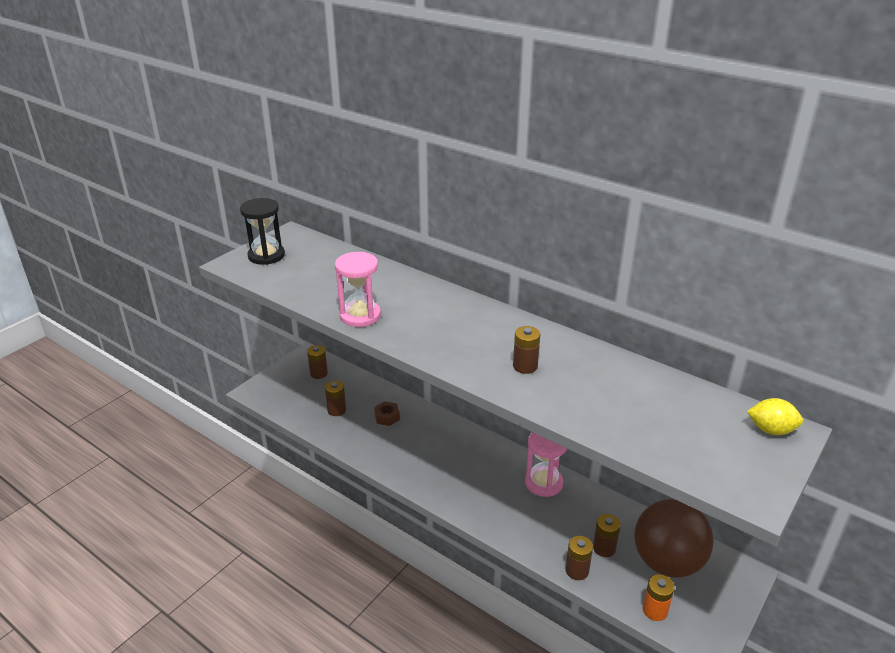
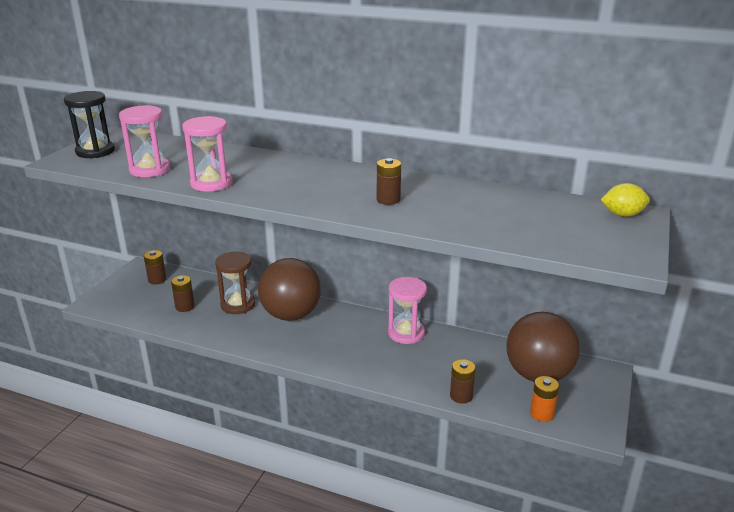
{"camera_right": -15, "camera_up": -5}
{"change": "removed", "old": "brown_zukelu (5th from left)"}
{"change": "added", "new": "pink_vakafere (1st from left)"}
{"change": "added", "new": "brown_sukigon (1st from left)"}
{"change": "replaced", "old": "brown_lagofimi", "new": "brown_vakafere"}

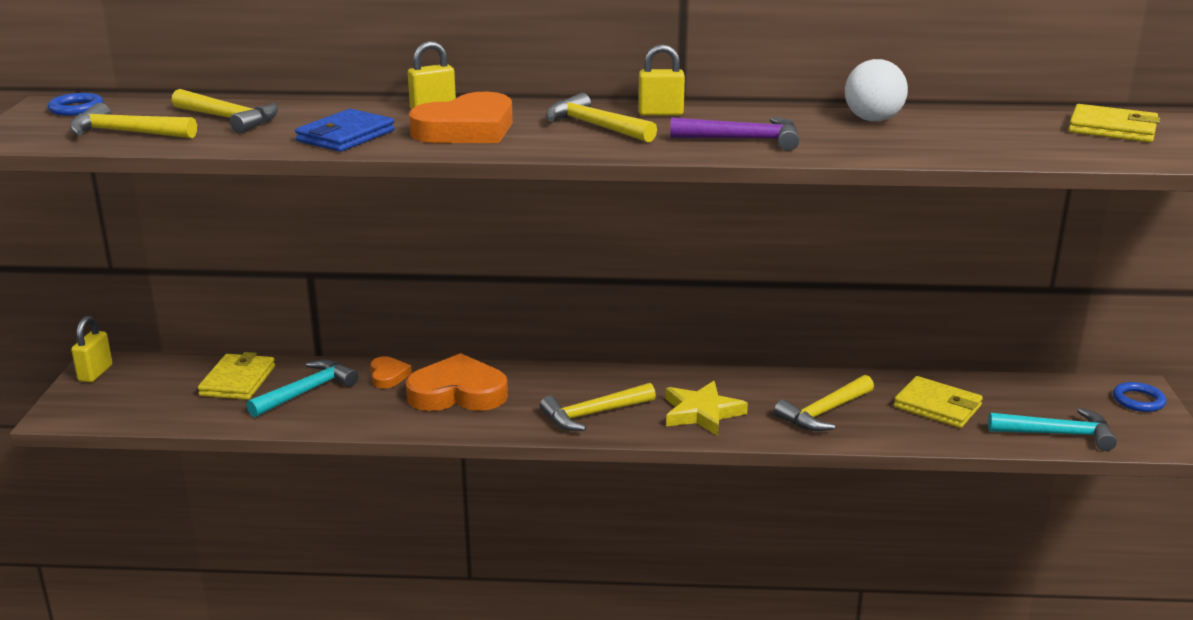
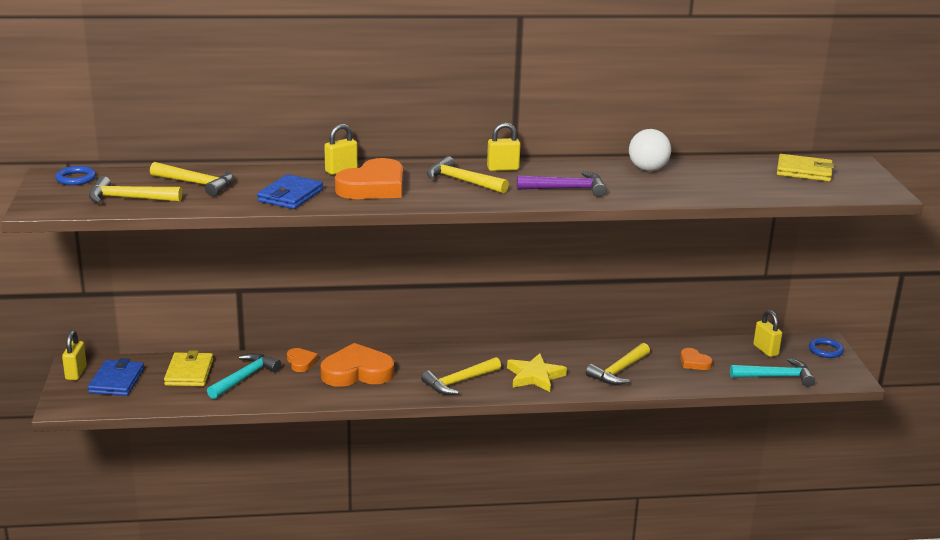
{"camera_right": -10, "camera_up": 0}
{"change": "added", "new": "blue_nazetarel (1st from left)"}
{"change": "added", "new": "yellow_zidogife (4th from left)"}
{"change": "replaced", "old": "yellow_nazetarel (2nd from left)", "new": "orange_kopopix (4th from left)"}

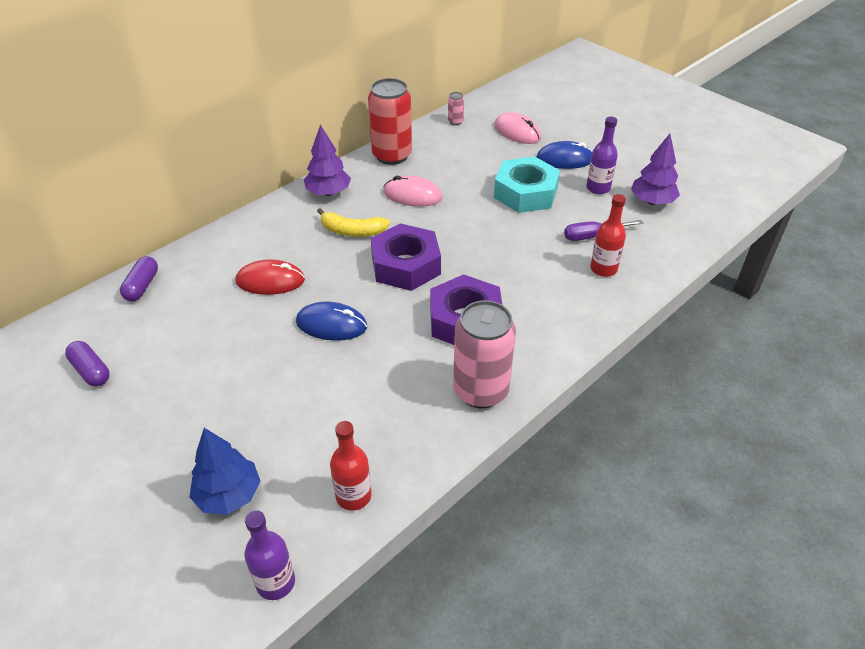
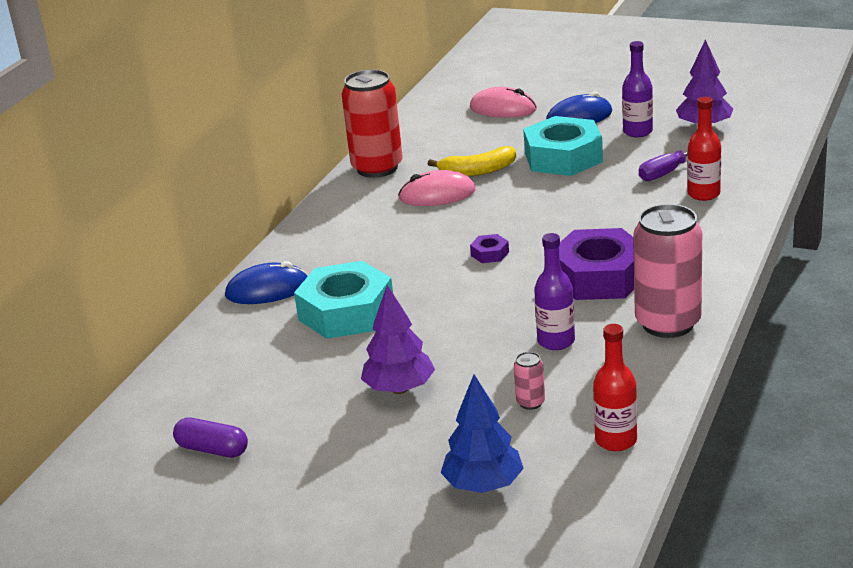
{"camera_right": -20, "camera_up": -15}
{"change": "removed", "old": "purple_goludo (2nd from left)"}
{"change": "moved", "old": "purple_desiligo (1st from left)"}
{"change": "moved", "old": "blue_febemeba (1st from left)"}
{"change": "moved", "old": "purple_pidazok (1st from left)"}
{"change": "moved", "old": "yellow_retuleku"}
{"change": "moved", "old": "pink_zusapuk (1st from left)"}
{"change": "replaced", "old": "red_febemeba", "new": "turquoise_lagofimi (1st from left)"}
{"change": "resized", "old": "purple_lagofimi (1st from left)", "factor": 0.42}

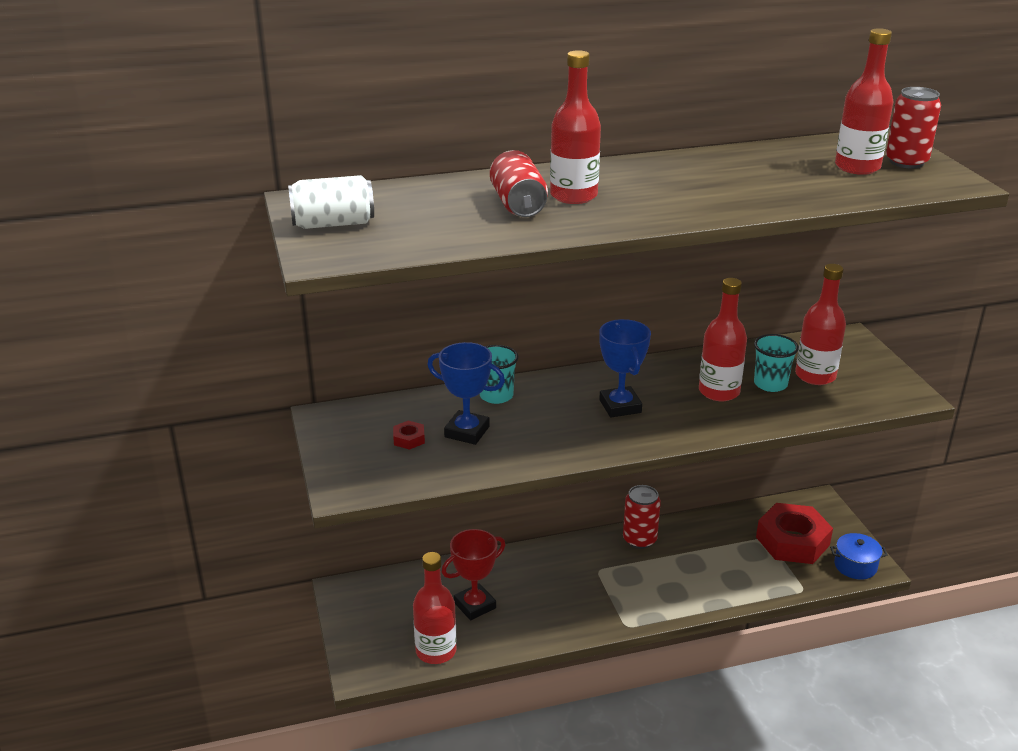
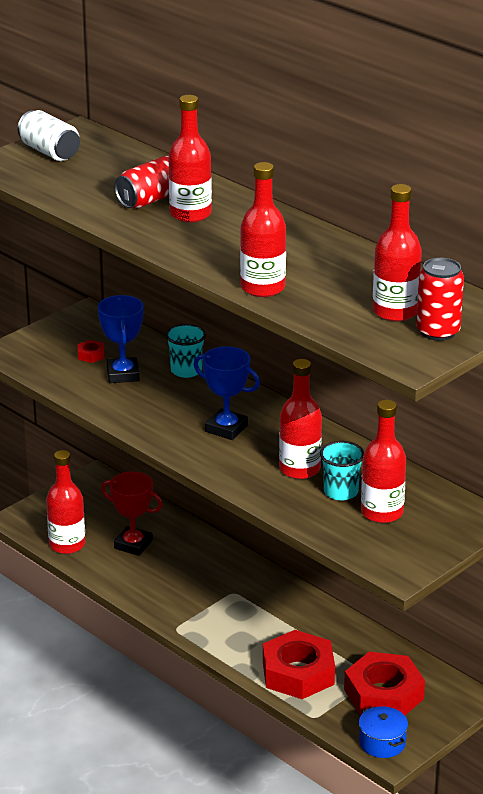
{"camera_right": 60, "camera_up": 0}
{"change": "removed", "old": "red_zusapuk (2nd from left)"}
{"change": "added", "new": "red_desiligo (3rd from left)"}
{"change": "added", "new": "red_lagofimi (2nd from left)"}
{"change": "turned", "old": "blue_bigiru (2nd from left)", "degrees": 75}

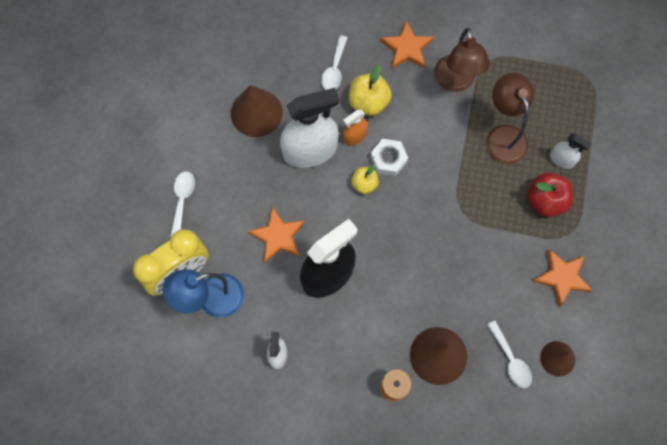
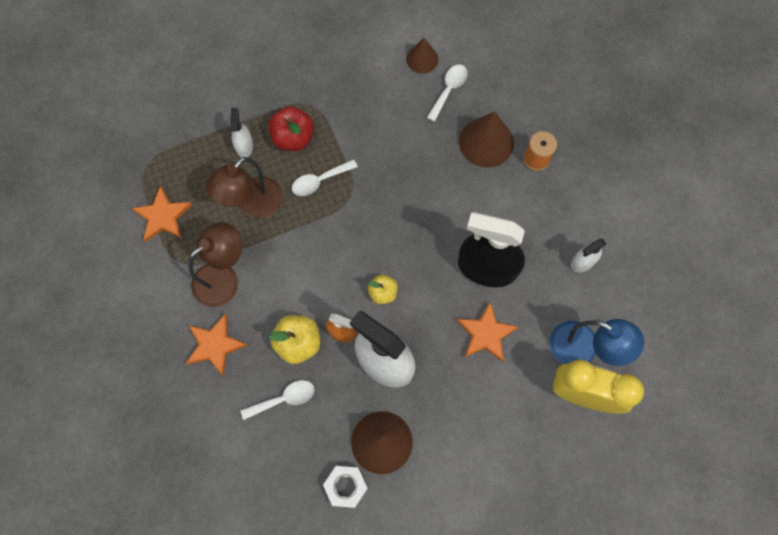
{"camera_right": -125, "camera_up": 0}
{"change": "moved", "old": "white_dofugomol (1st from left in the first image)", "new": "white_dofugomol (2nd from left)"}
{"change": "moved", "old": "white_lagofimi"}
{"change": "moved", "old": "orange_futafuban (3rd from left in the first image)", "new": "orange_futafuban (1st from left)"}

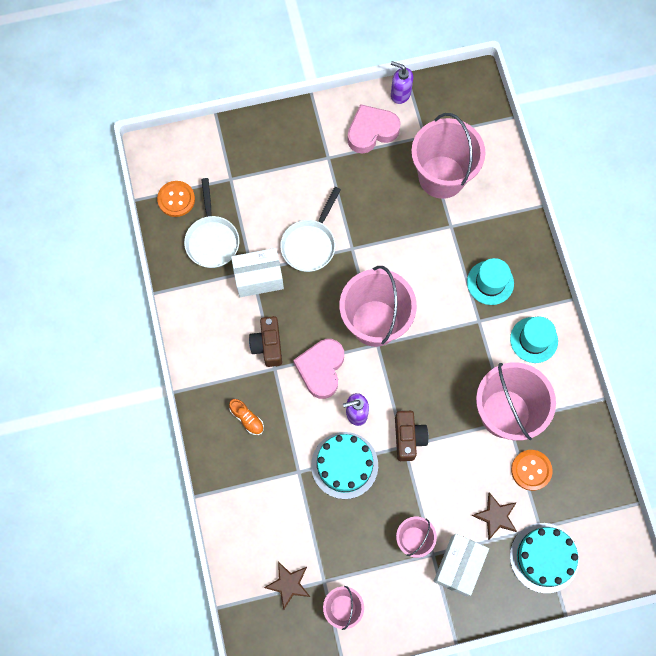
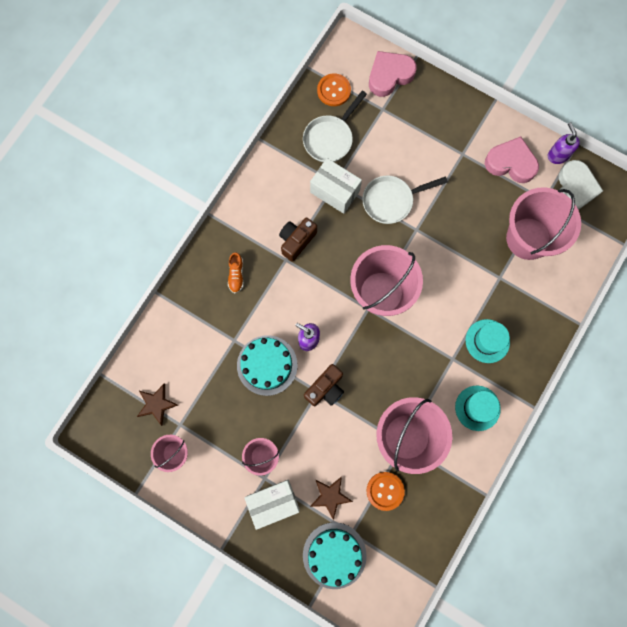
{"camera_right": 45, "camera_up": 5}
{"change": "added", "new": "white_kopopix"}
{"change": "moved", "old": "pink_kopopix (1st from left)"}

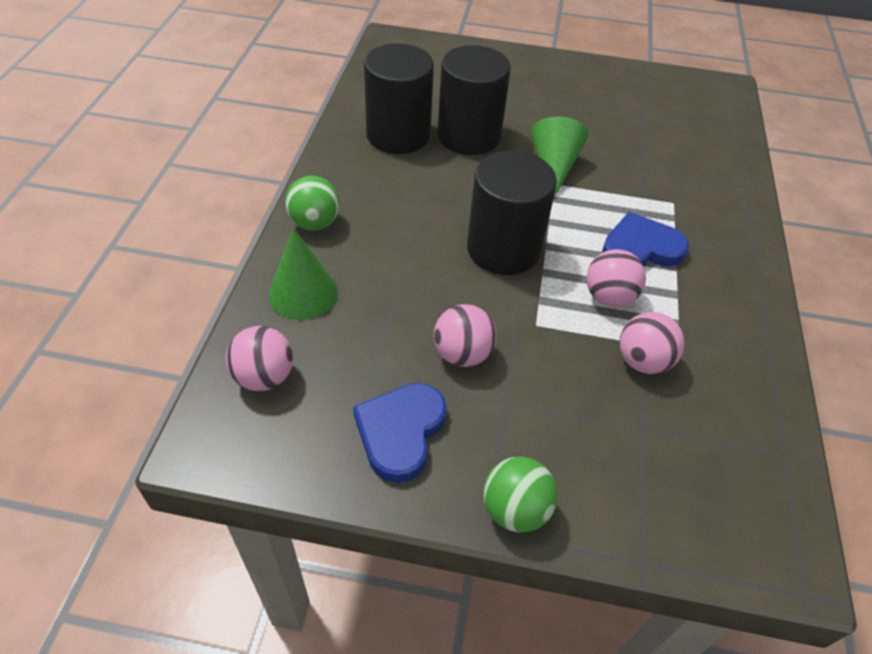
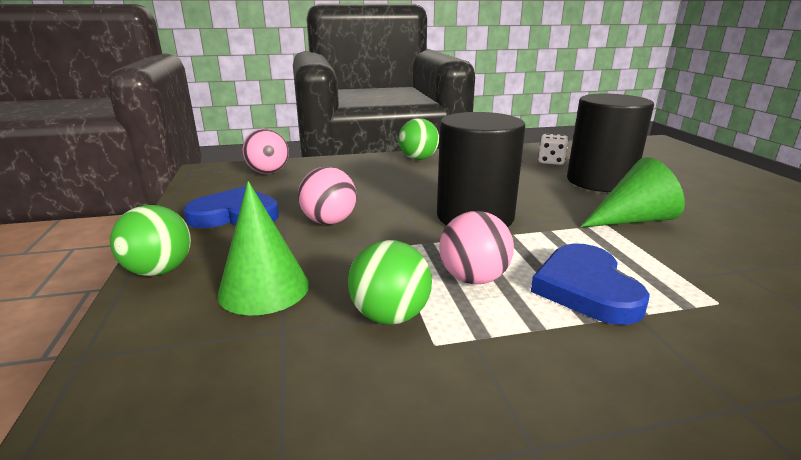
{"camera_right": 70, "camera_up": -25}
{"change": "moved", "old": "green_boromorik (1st from left)"}
{"change": "replaced", "old": "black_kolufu (1st from left)", "new": "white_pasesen"}
{"change": "recoloured", "old": "pink_sukigon (4th from left)", "new": "green_sukigon (2nd from left)"}
{"change": "turned", "old": "blue_kopopix (2nd from left)", "degrees": -150}

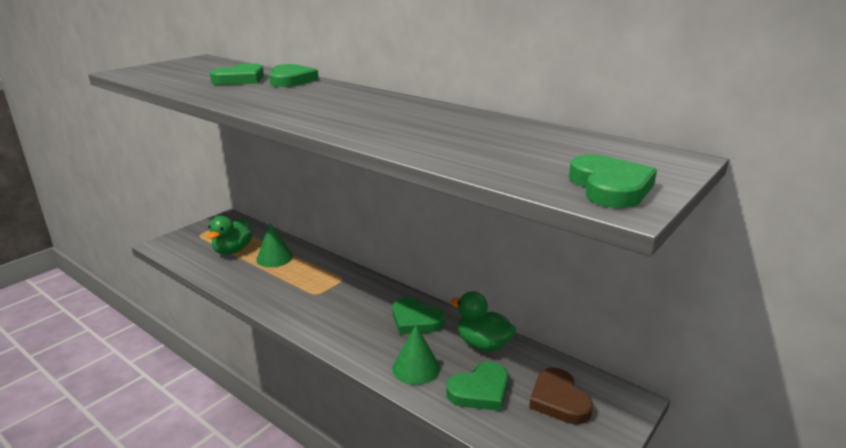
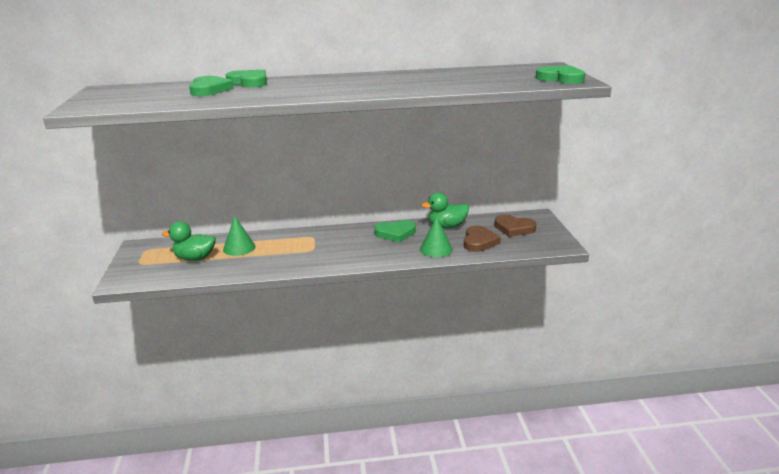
{"camera_right": -45, "camera_up": 0}
{"change": "recoloured", "old": "green_kopopix (4th from left)", "new": "brown_kopopix (1st from left)"}
{"change": "turned", "old": "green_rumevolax (1st from left)", "degrees": 120}

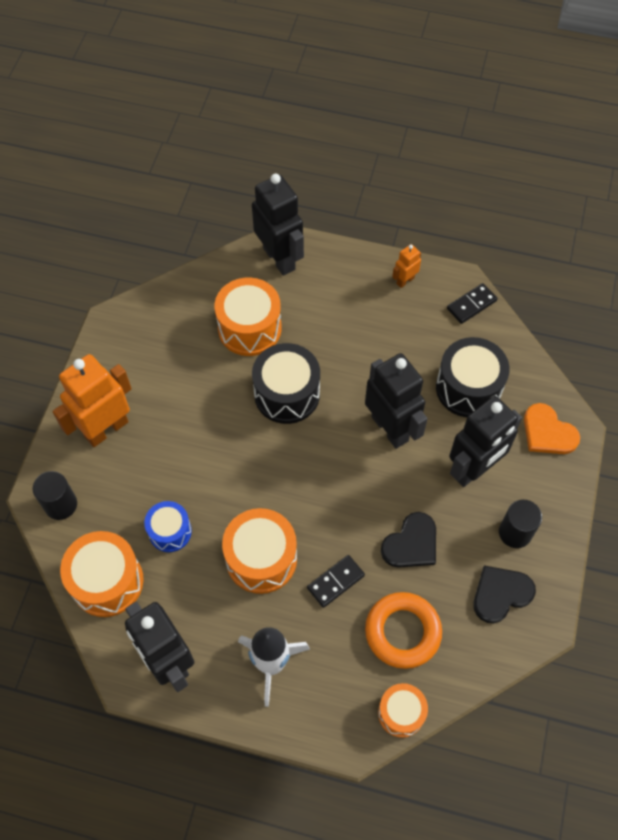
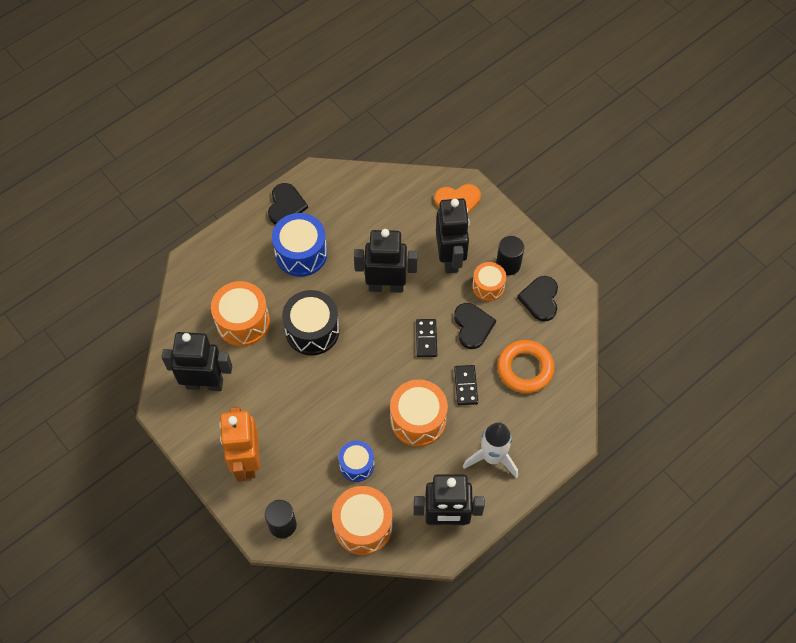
{"camera_right": -55, "camera_up": 0}
{"change": "removed", "old": "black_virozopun (2nd from left)"}
{"change": "added", "new": "blue_virozopun (1st from left)"}
{"change": "moved", "old": "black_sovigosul (2nd from left in the first image)", "new": "black_sovigosul (1st from left)"}
{"change": "moved", "old": "orange_virozopun (4th from left)"}
{"change": "moved", "old": "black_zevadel (2nd from left in the first image)", "new": "black_zevadel (1st from left)"}
{"change": "replaced", "old": "orange_sovigosul (2nd from left)", "new": "black_kopopix (1st from left)"}

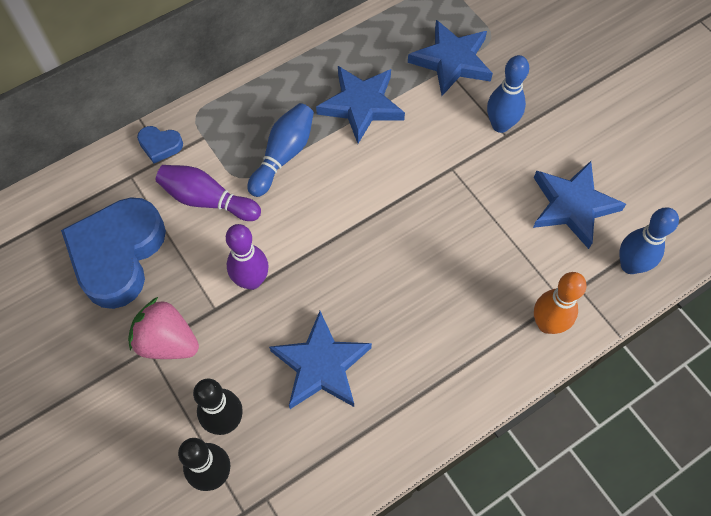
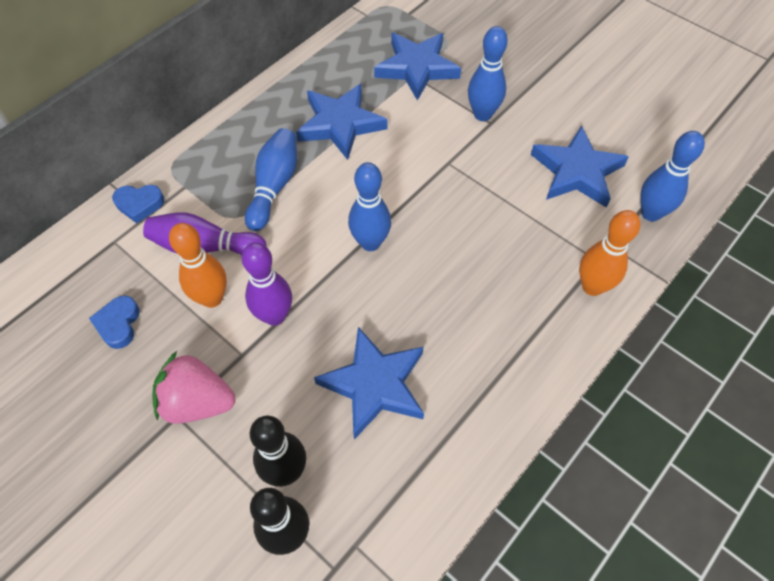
{"camera_right": -15, "camera_up": -5}
{"change": "added", "new": "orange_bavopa (1st from left)"}
{"change": "added", "new": "blue_bavopa (2nd from left)"}
{"change": "resized", "old": "blue_kopopix (1st from left)", "factor": 0.42}

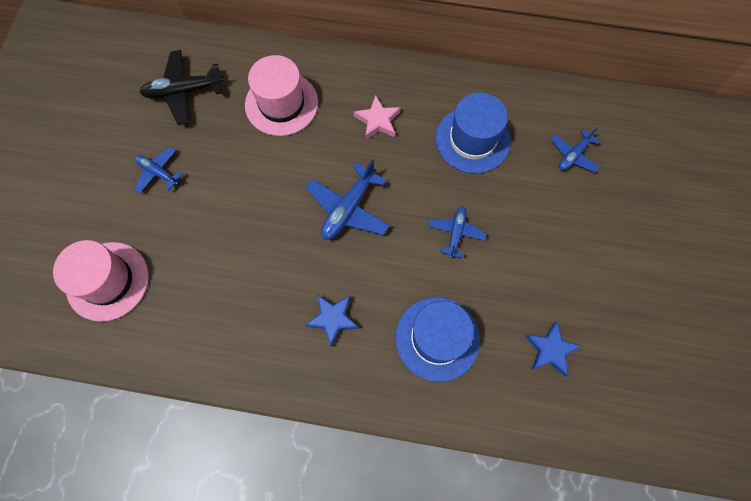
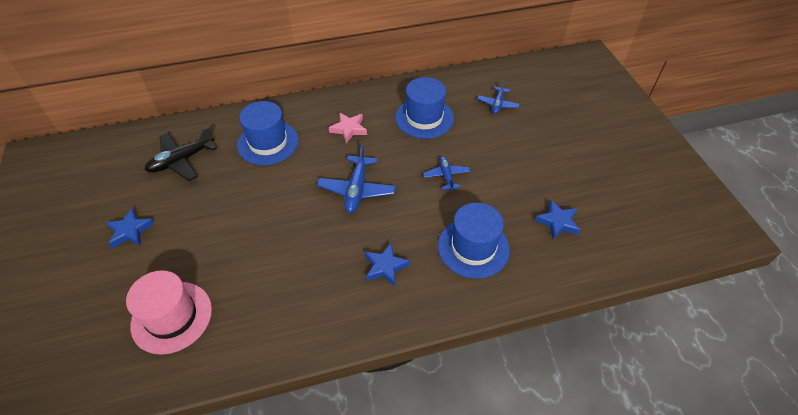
{"camera_right": -25, "camera_up": -20}
{"change": "removed", "old": "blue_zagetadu (1st from left)"}
{"change": "added", "new": "blue_futafuban (1st from left)"}
{"change": "recoloured", "old": "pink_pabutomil (2nd from left)", "new": "blue_pabutomil (1st from left)"}

